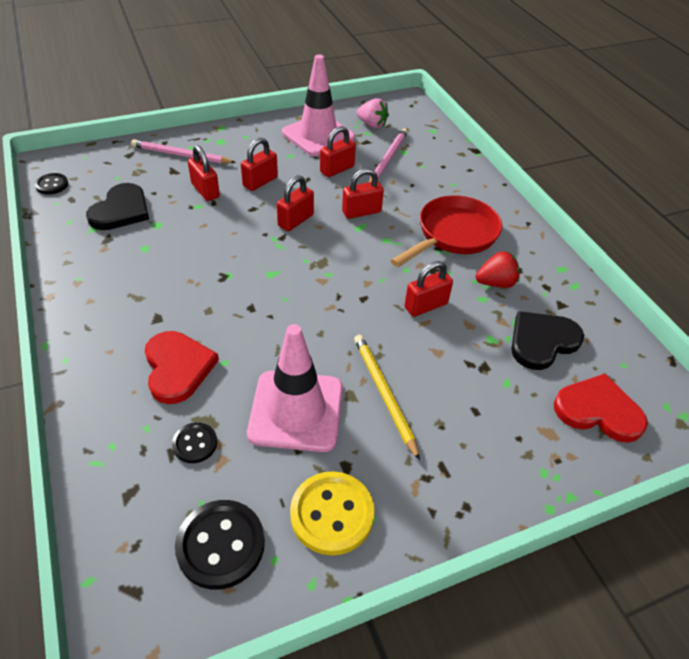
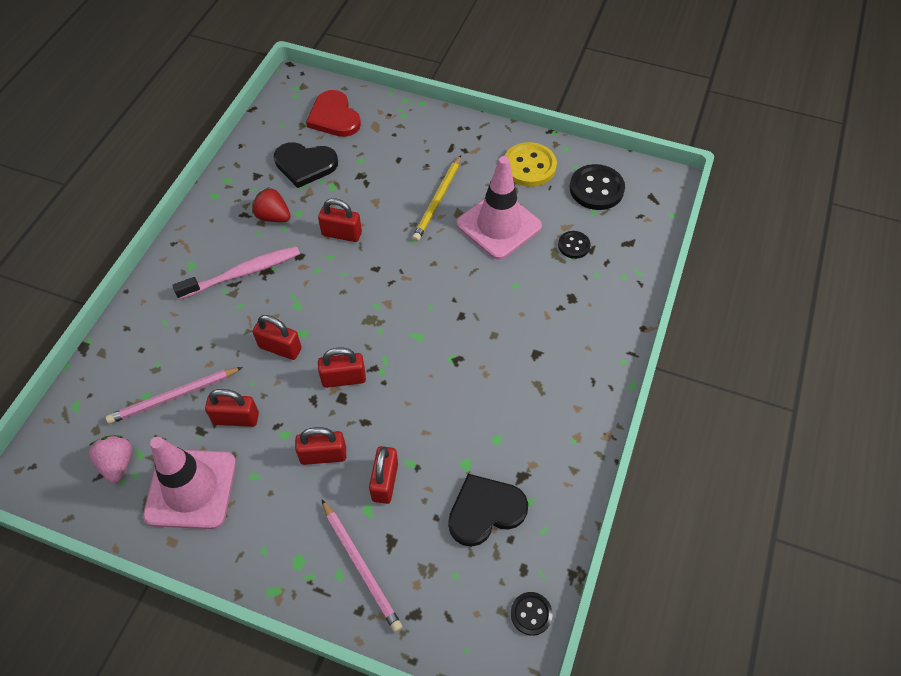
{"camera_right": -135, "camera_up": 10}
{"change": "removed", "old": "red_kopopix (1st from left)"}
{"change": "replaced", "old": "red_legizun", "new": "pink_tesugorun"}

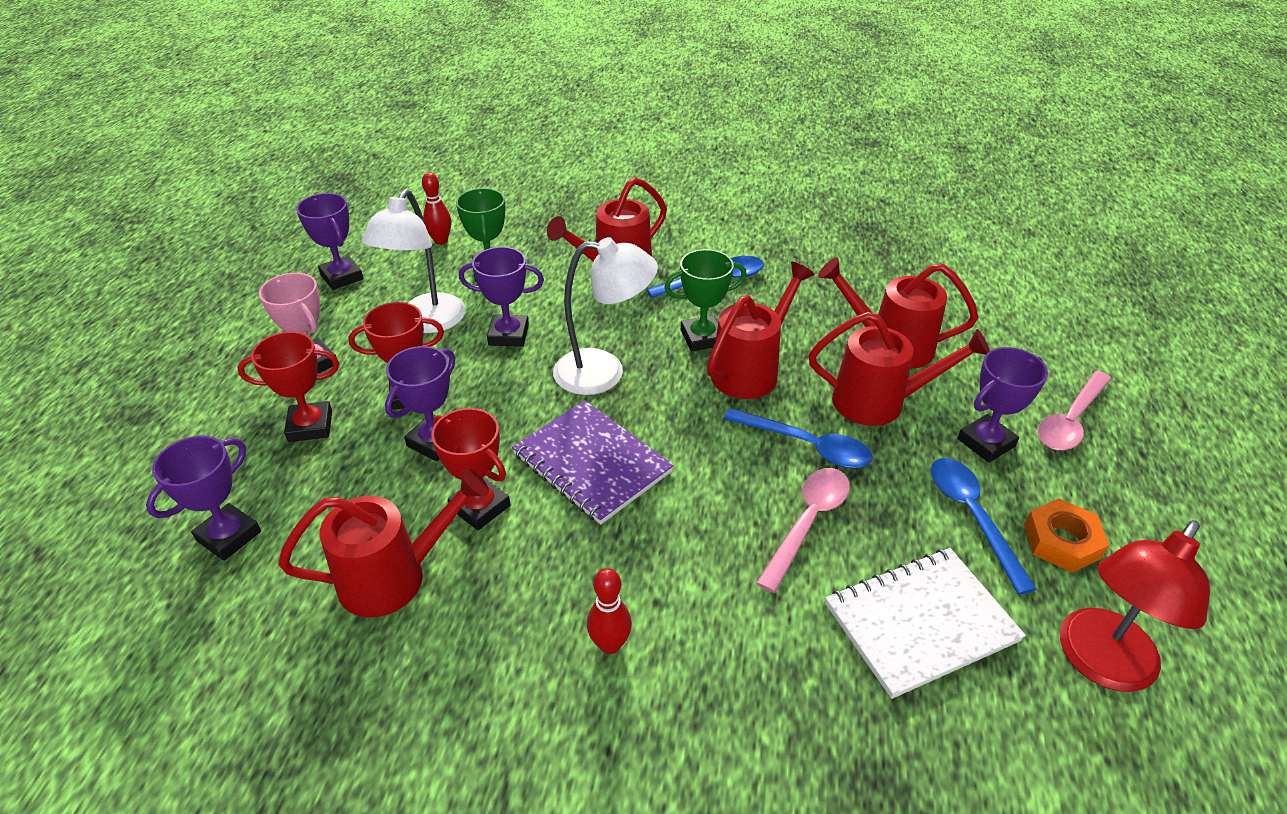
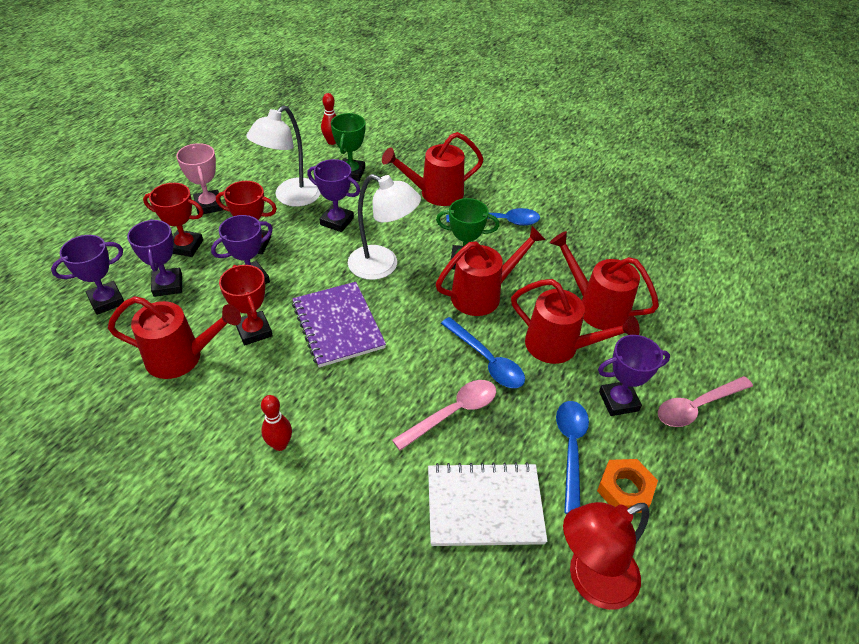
{"camera_right": 20, "camera_up": 5}
{"change": "moved", "old": "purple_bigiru (2nd from left)"}

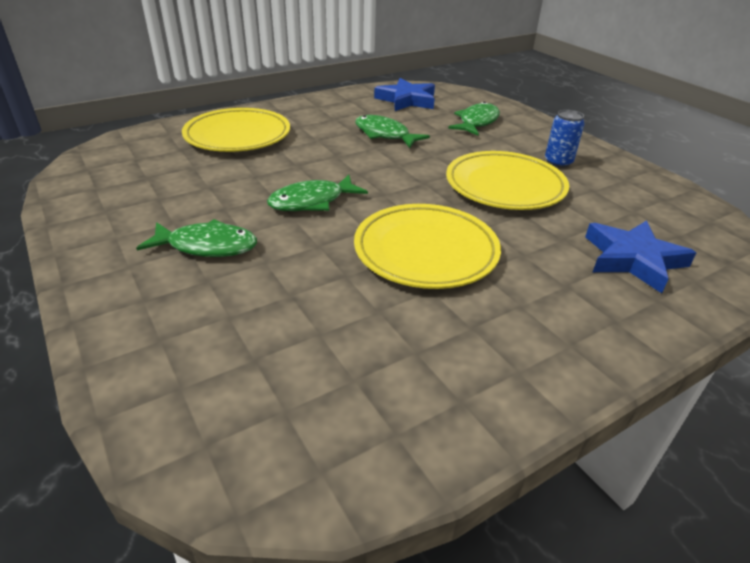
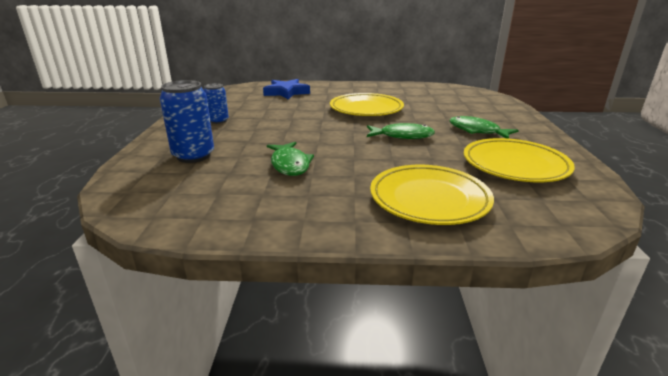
{"camera_right": -145, "camera_up": -10}
{"change": "removed", "old": "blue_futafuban (1st from left)"}
{"change": "moved", "old": "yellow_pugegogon (3rd from left)"}
{"change": "replaced", "old": "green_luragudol (4th from left)", "new": "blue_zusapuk (1st from left)"}

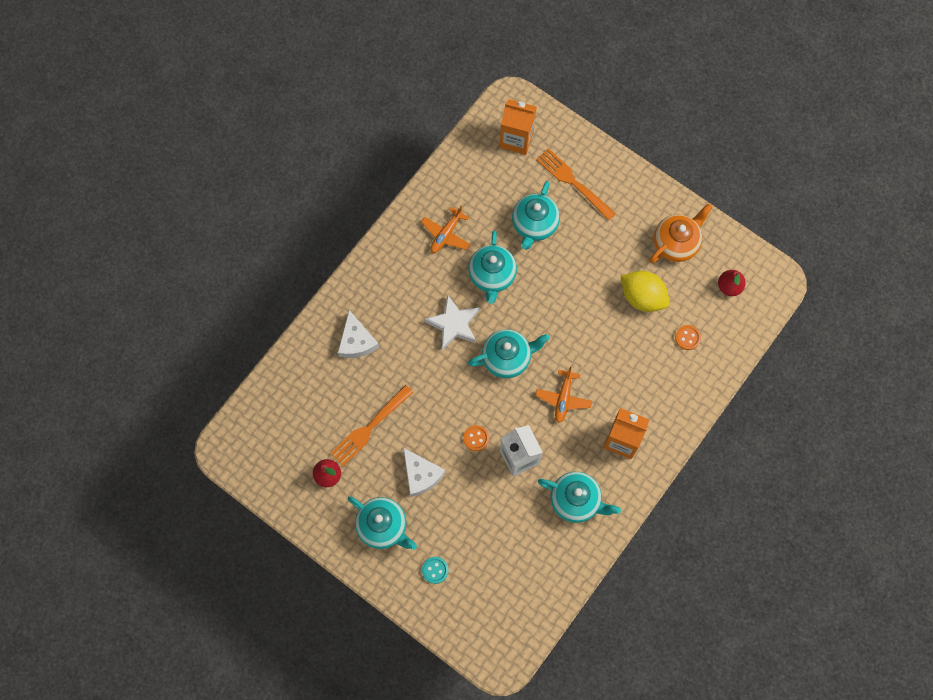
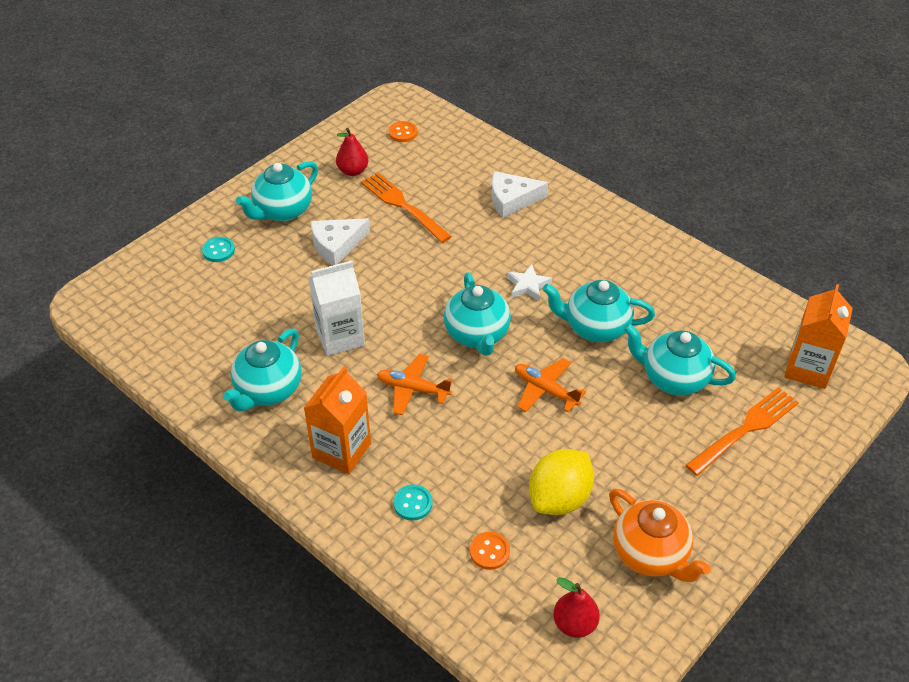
{"camera_right": 95, "camera_up": -25}
{"change": "added", "new": "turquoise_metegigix (2nd from left)"}
{"change": "moved", "old": "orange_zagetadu (1st from left in the first image)", "new": "orange_zagetadu (2nd from left)"}
{"change": "moved", "old": "orange_metegigix (1st from left)"}
{"change": "resized", "old": "white_futafuban", "factor": 0.62}

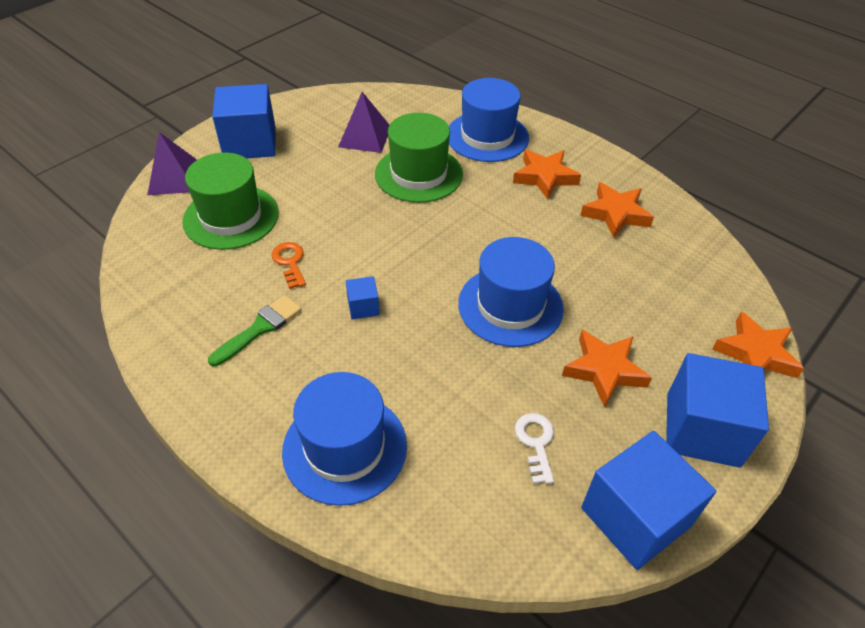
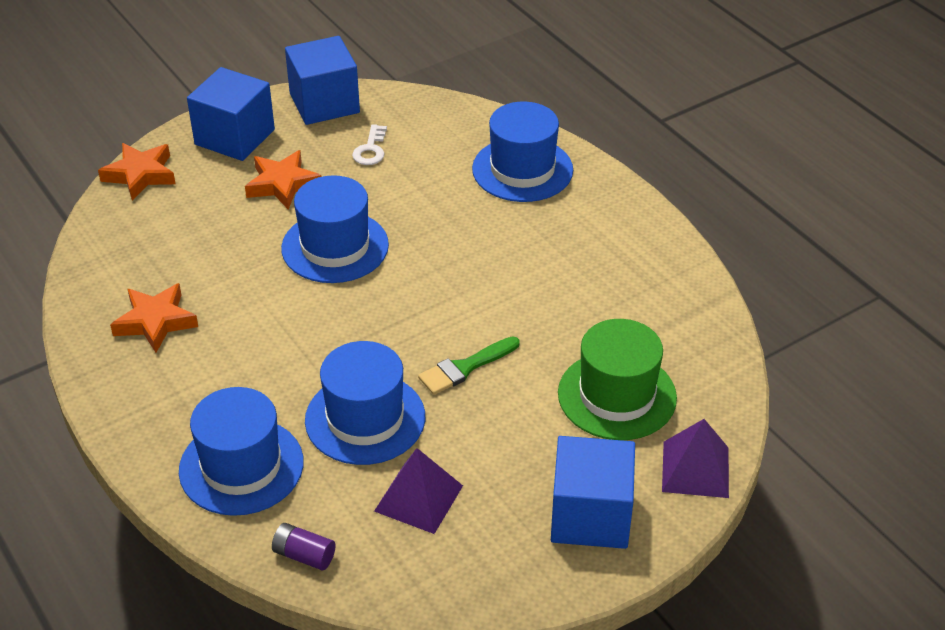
{"camera_right": -165, "camera_up": -5}
{"change": "removed", "old": "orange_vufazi"}
{"change": "removed", "old": "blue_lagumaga (2nd from left)"}
{"change": "removed", "old": "orange_futafuban (1st from left)"}
{"change": "added", "new": "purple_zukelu"}
{"change": "moved", "old": "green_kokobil"}
{"change": "recoloured", "old": "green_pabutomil (2nd from left)", "new": "blue_pabutomil (3rd from left)"}

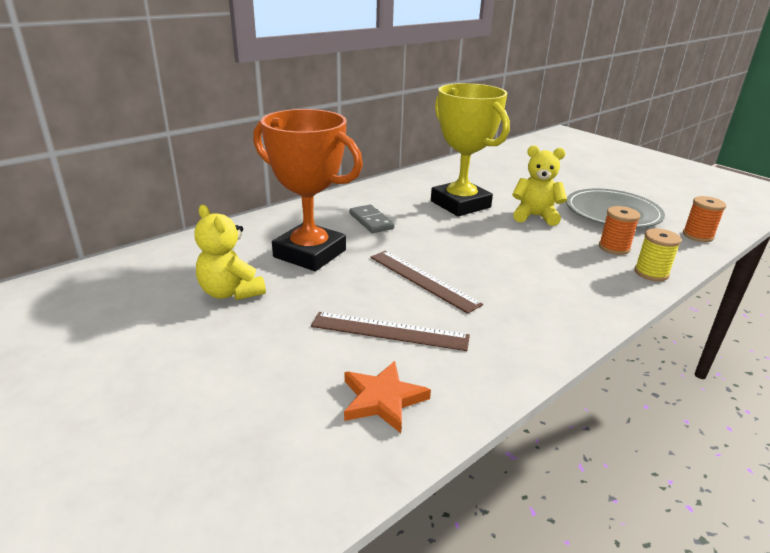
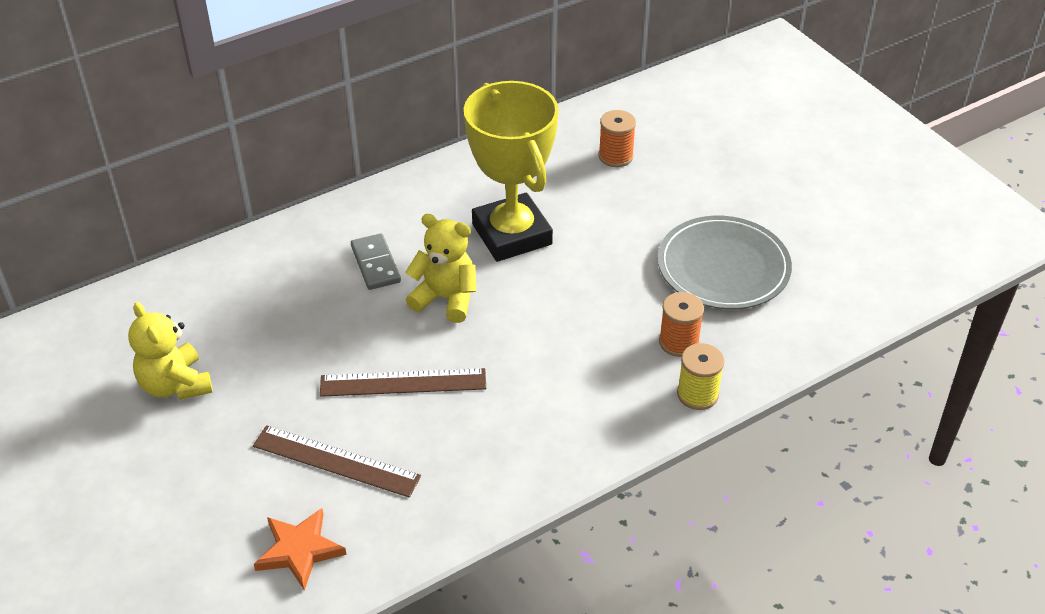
{"camera_right": 10, "camera_up": 15}
{"change": "removed", "old": "orange_bigiru"}
{"change": "moved", "old": "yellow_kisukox (2nd from left)"}
{"change": "moved", "old": "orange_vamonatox (2nd from left in the first image)", "new": "orange_vamonatox (1st from left)"}
{"change": "turned", "old": "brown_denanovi (2nd from left)", "degrees": -60}

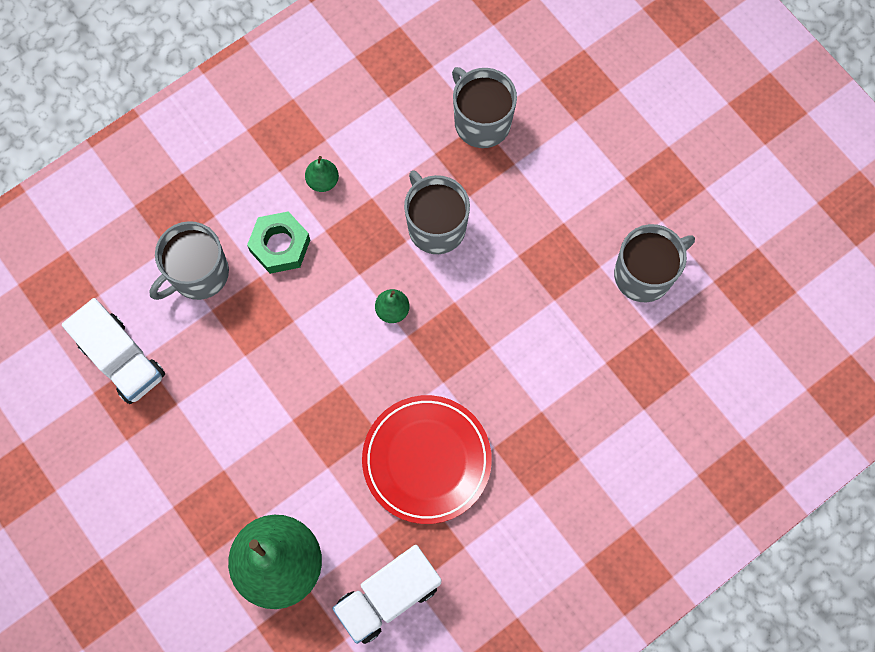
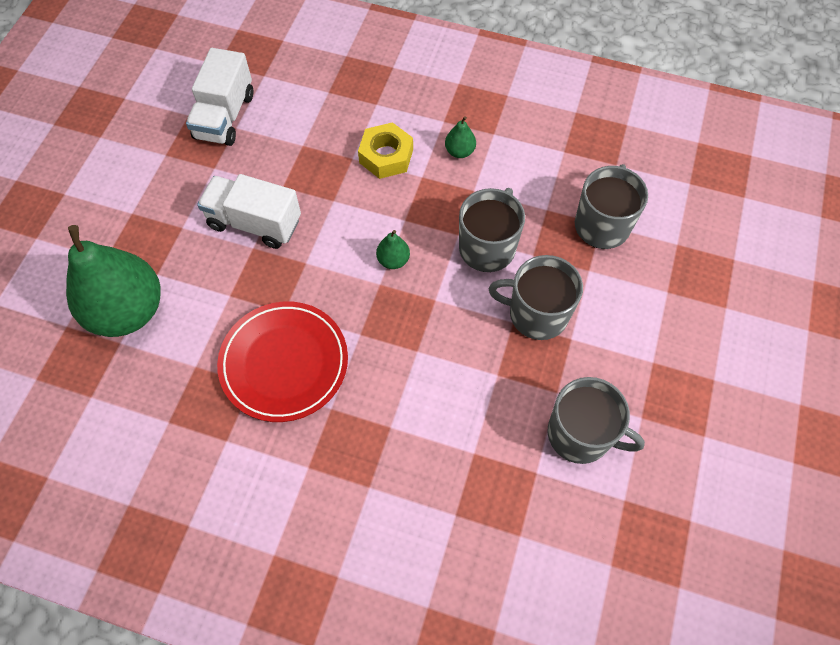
{"camera_right": 55, "camera_up": -10}
{"change": "moved", "old": "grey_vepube (1st from left in the first image)", "new": "grey_vepube (2nd from left)"}
{"change": "moved", "old": "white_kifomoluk (2nd from left)"}
{"change": "recoloured", "old": "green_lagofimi", "new": "yellow_lagofimi"}

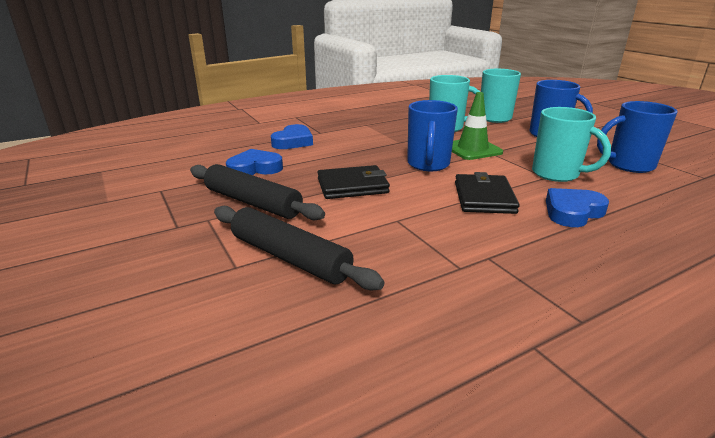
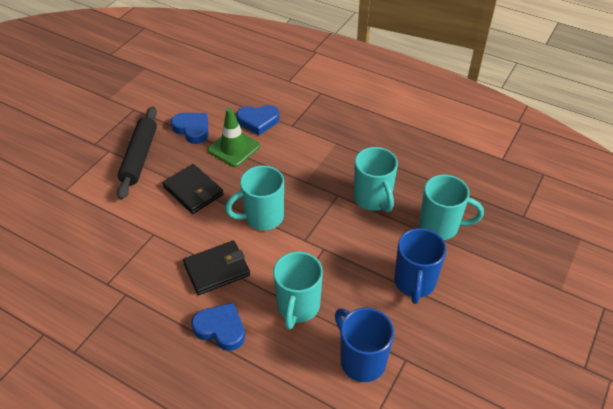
{"camera_right": 60, "camera_up": 20}
{"change": "removed", "old": "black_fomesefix (2nd from left)"}
{"change": "moved", "old": "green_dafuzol"}
{"change": "recoloured", "old": "blue_vepube (1st from left)", "new": "turquoise_vepube (1st from left)"}

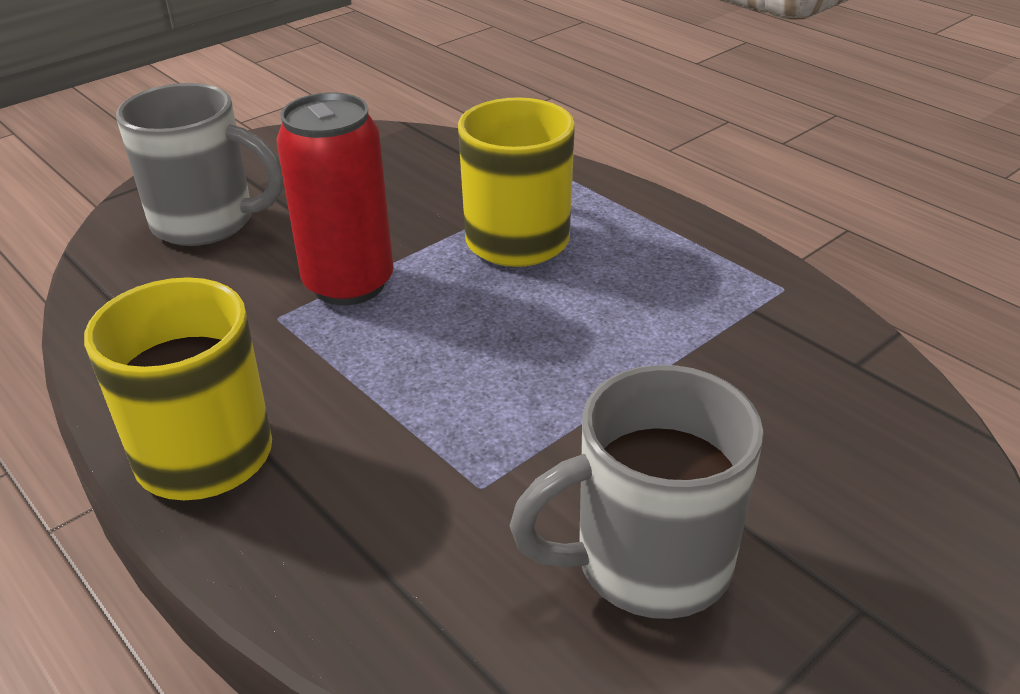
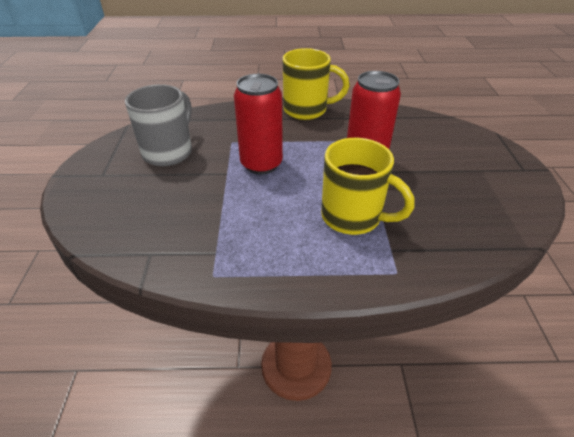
{"camera_right": 130, "camera_up": 5}
{"change": "removed", "old": "grey_vepube (1st from left)"}
{"change": "added", "new": "red_zusapuk (1st from left)"}

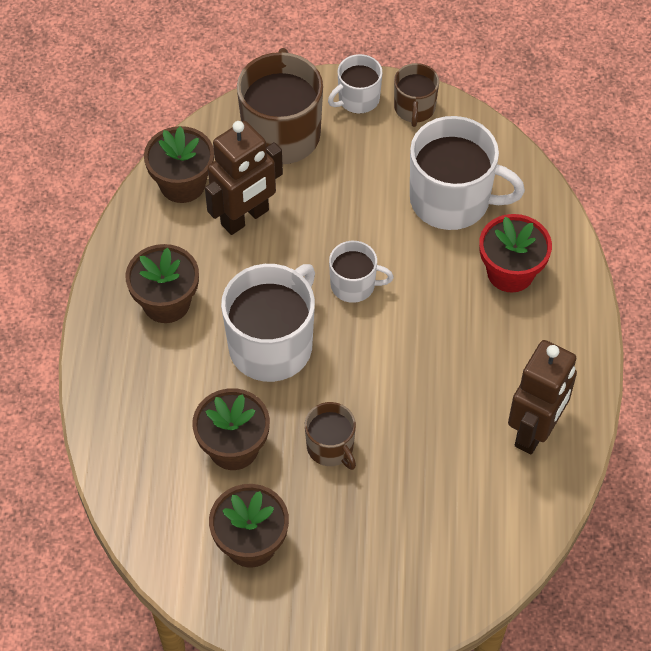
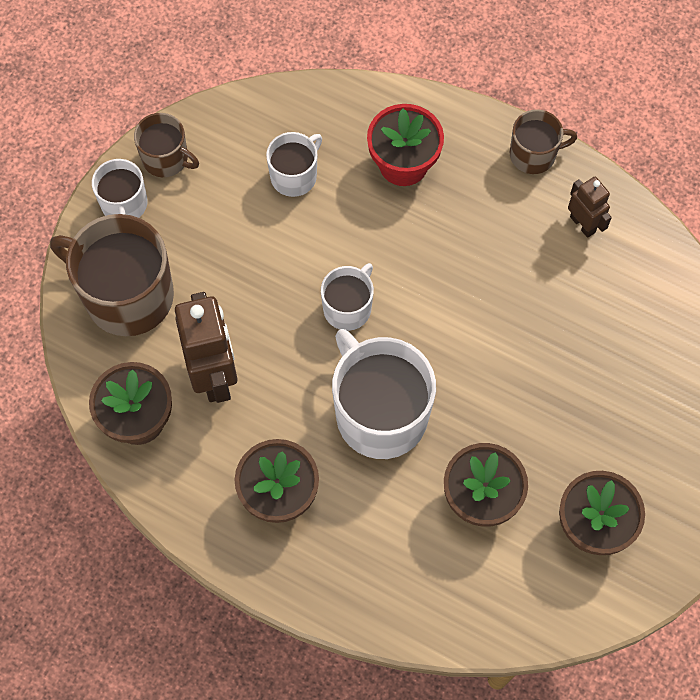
{"camera_right": -65, "camera_up": 10}
{"change": "moved", "old": "brown_vepube (2nd from left in the first image)", "new": "brown_vepube (3rd from left)"}
{"change": "resized", "old": "white_vepube (4th from left in the first image)", "factor": 0.54}
{"change": "resized", "old": "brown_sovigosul (2nd from left)", "factor": 0.55}

